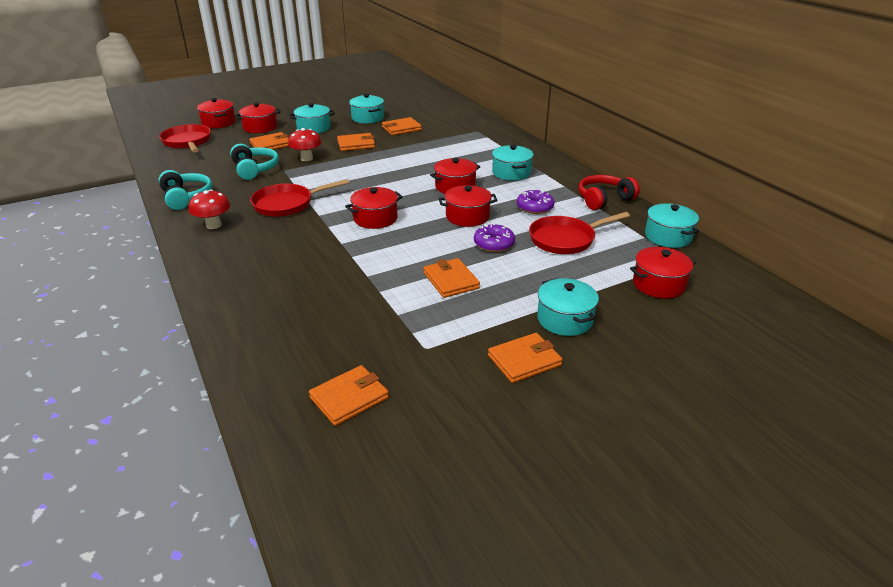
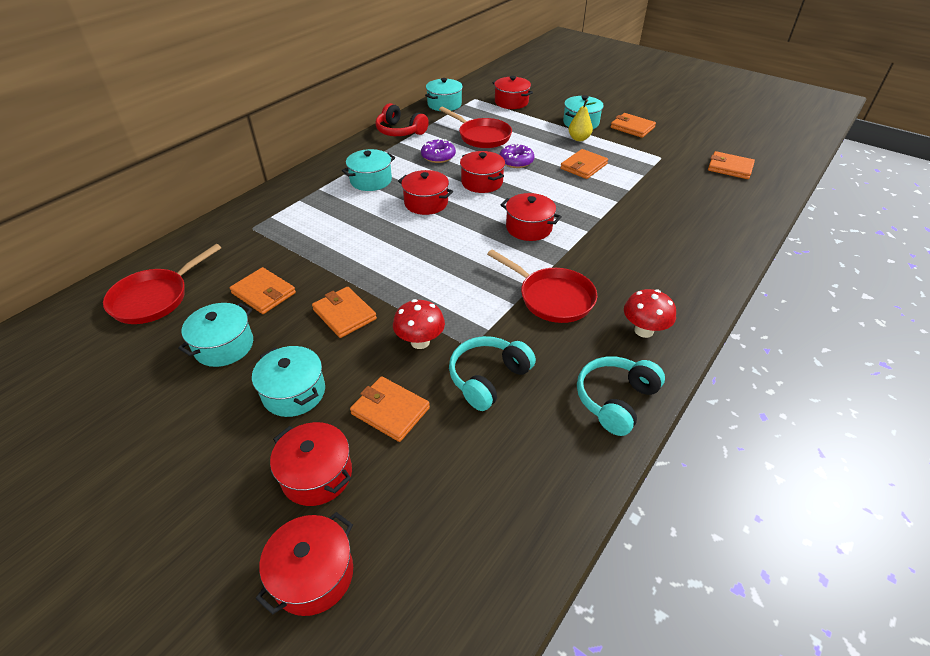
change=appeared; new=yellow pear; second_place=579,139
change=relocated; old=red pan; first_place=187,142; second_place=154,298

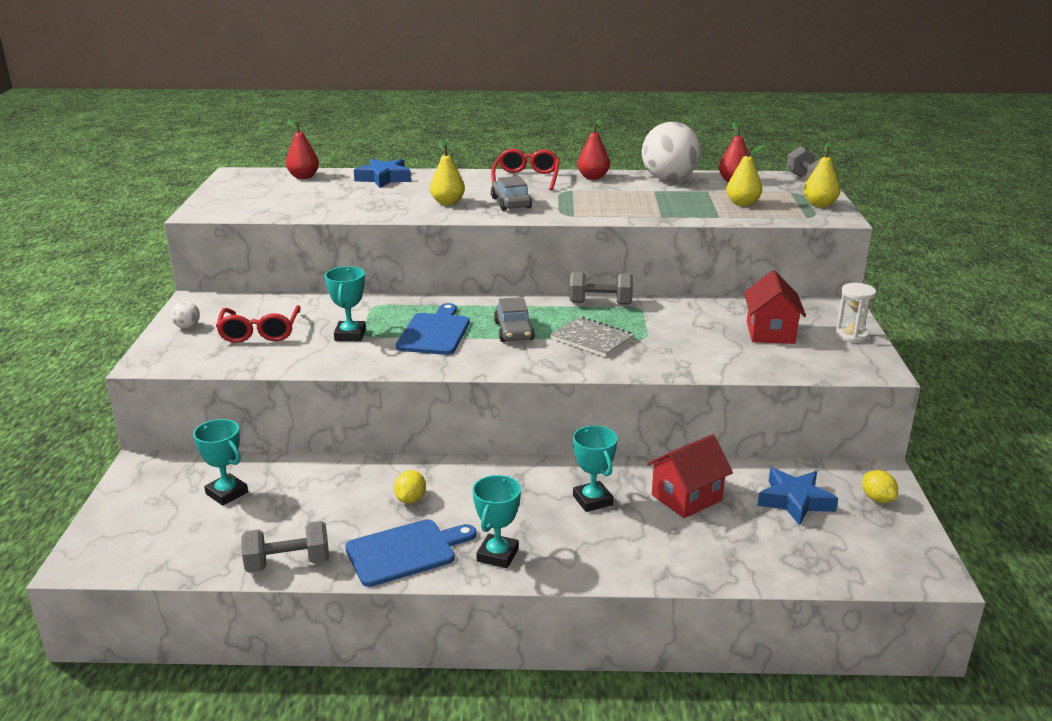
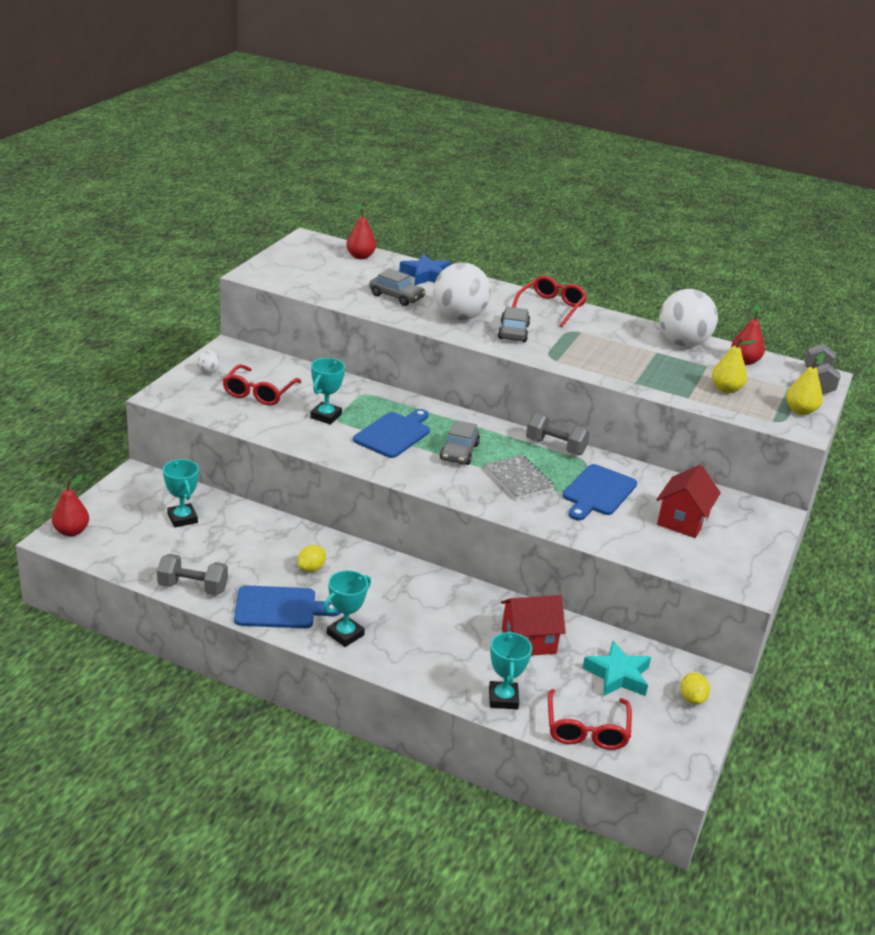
change=missing; old=white hourglass; first_place=851,336
change=appeared; new=grey car; second_place=396,296
change=appeared; new=red glasses; second_place=586,729
change=appeared; new=blue cutting board; second_place=598,492
change=relocated; old=turquoise trophy; first_place=592,500; second_place=503,698
change=relocated; old=red pear; first_place=593,177; second_place=71,531
change=exchanged; old=yellow pear; new=white ball; first_place=448,203; second_place=459,317
change=colour; old=blue star; new=turquoise star; first_place=795,501; second_place=618,675

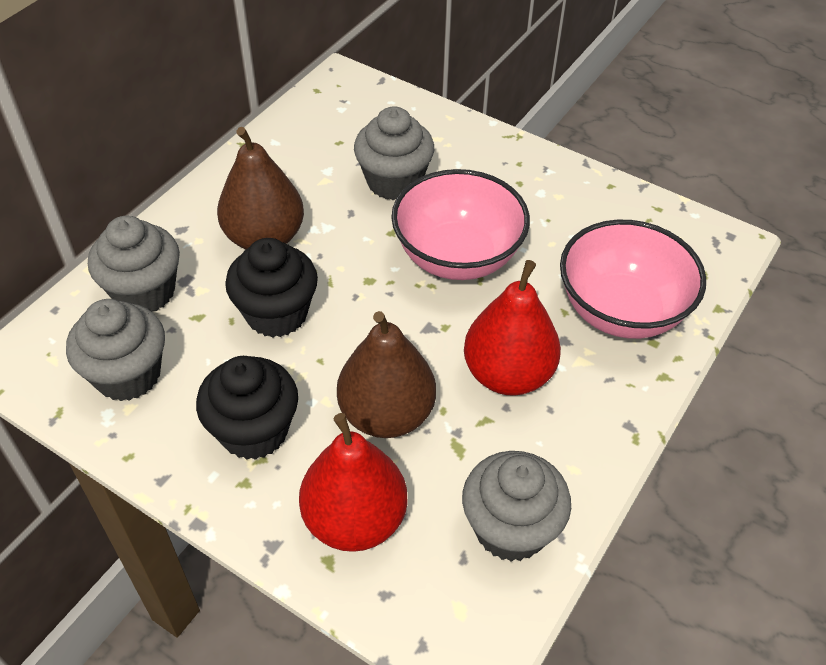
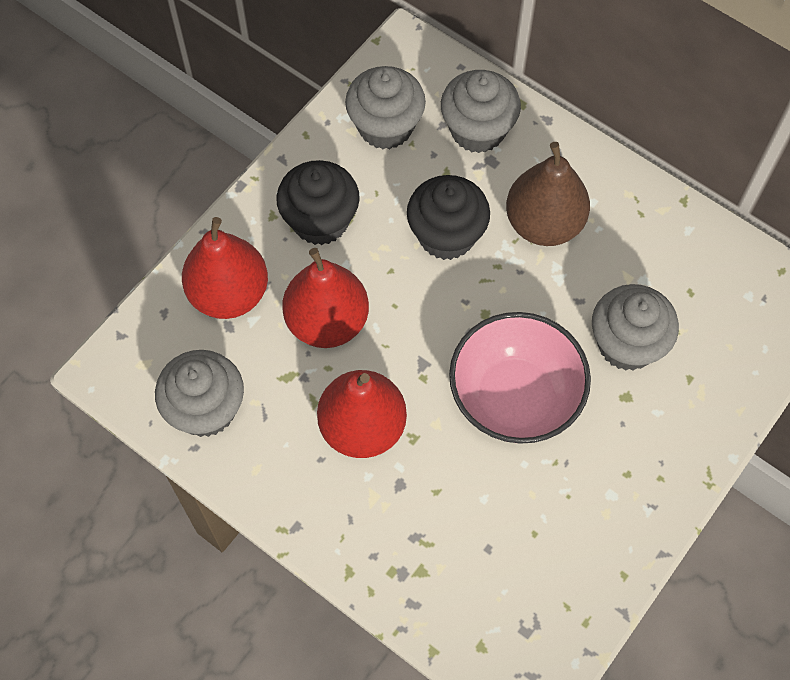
change=missing; old=pink bowl; first_place=621,310
change=colour; old=brown pear; new=red pear; first_place=386,414; second_place=327,321

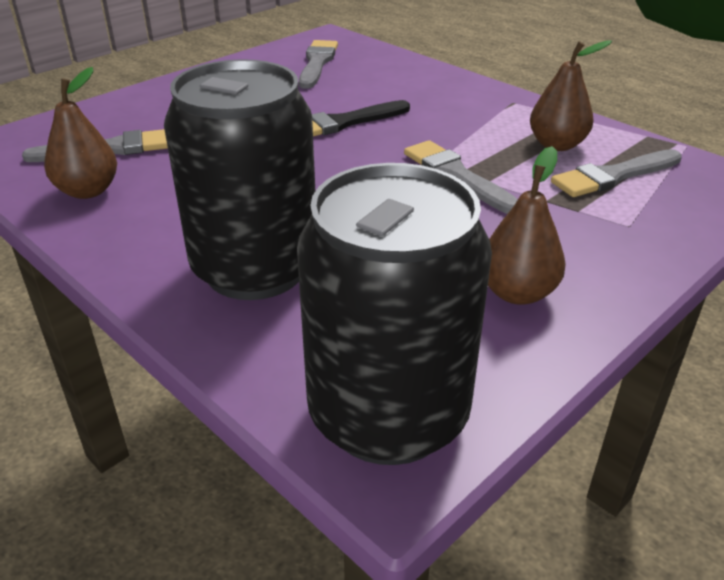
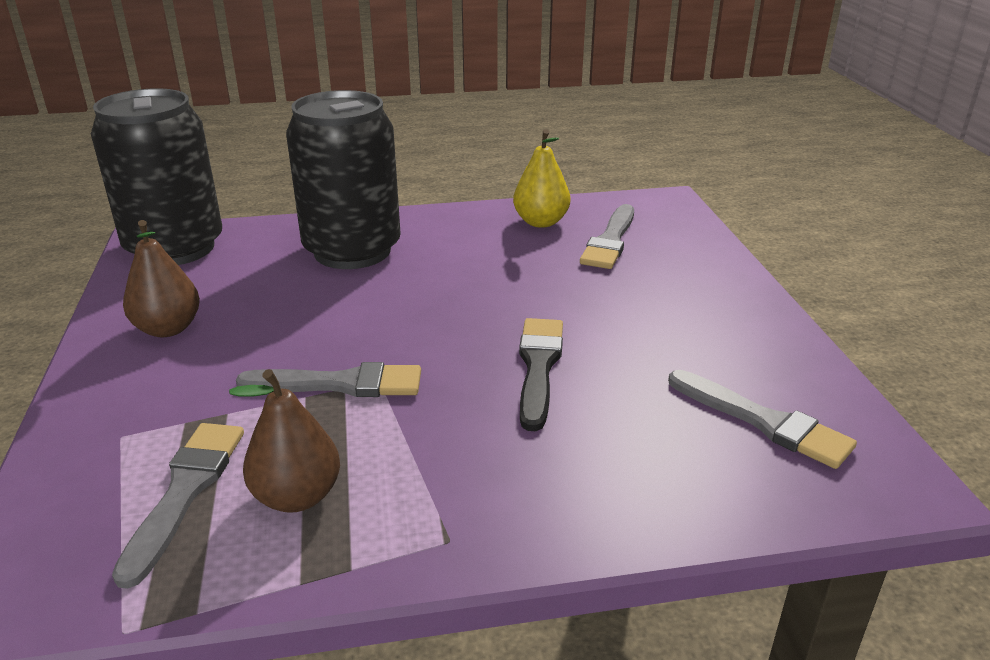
change=colour; old=brown pear; new=yellow pear; first_place=88,191; second_place=541,222

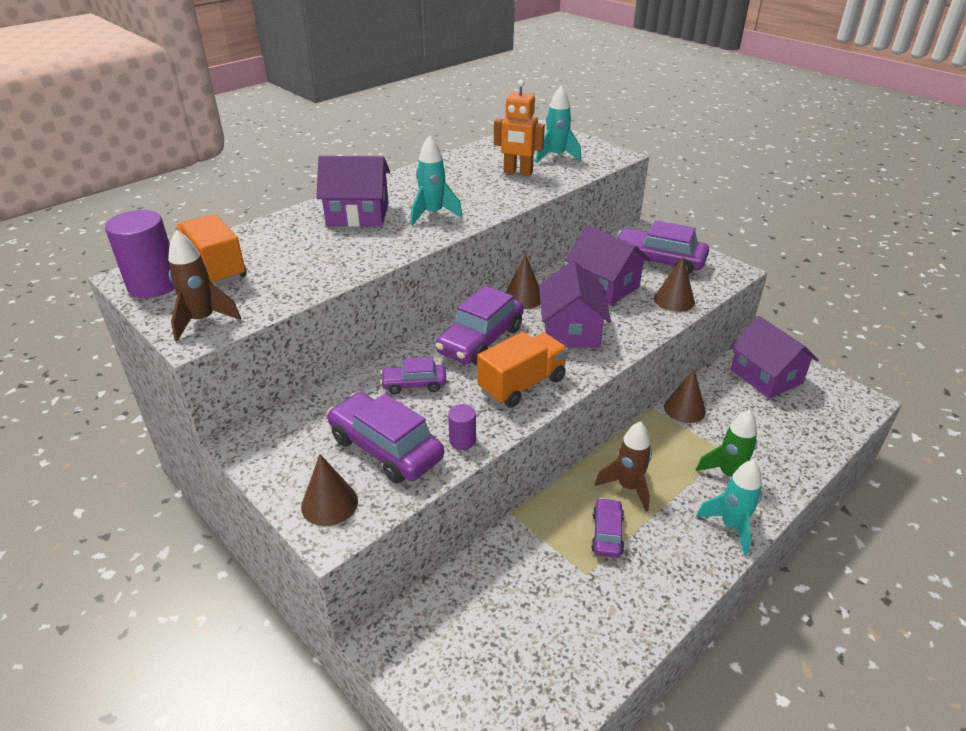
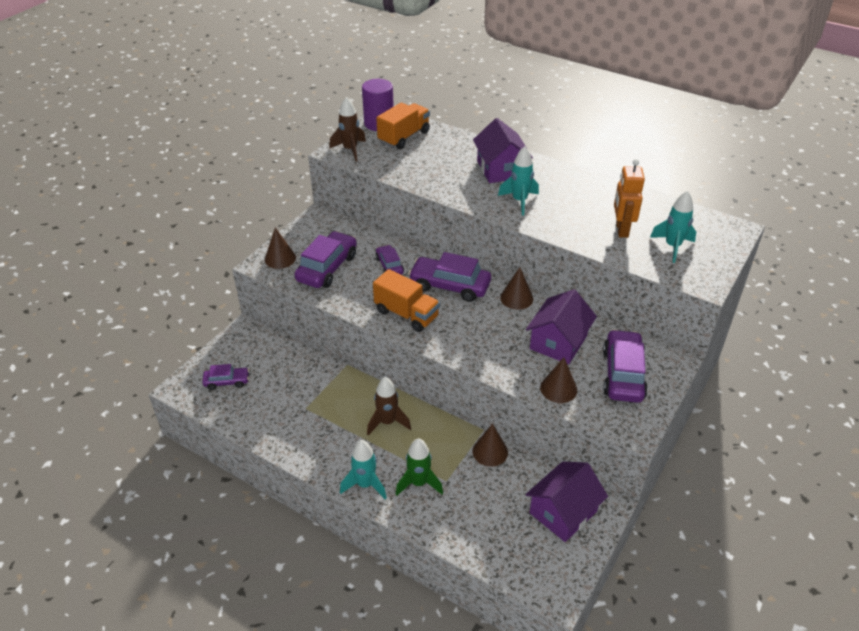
change=missing; old=purple cylinder; first_place=462,440
change=missing; old=purple house; first_place=571,330
change=relocated; old=purple car; first_place=607,534; second_place=227,381

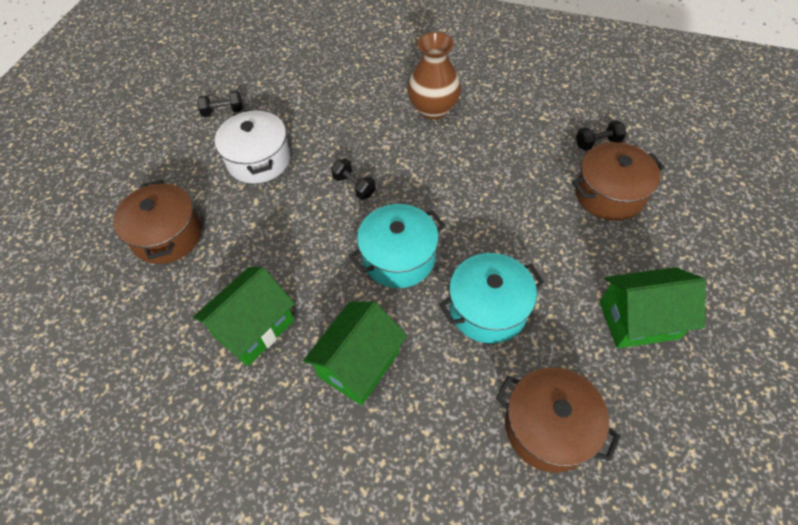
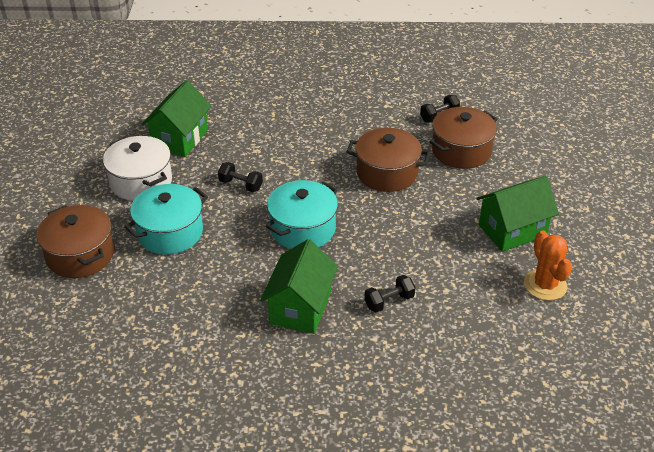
change=missing; old=brown vase; first_place=433,109
change=appeared; new=orange cactus; second_place=545,285
change=relocated; old=green house; first_place=254,328; second_place=180,139
change=relocated; old=black dumbbell; first_place=223,111; second_place=389,301
change=relocated; old=turquoise pot; first_place=488,309; second_place=170,232
change=relocated; old=brown pot; first_place=548,427; second_place=387,173

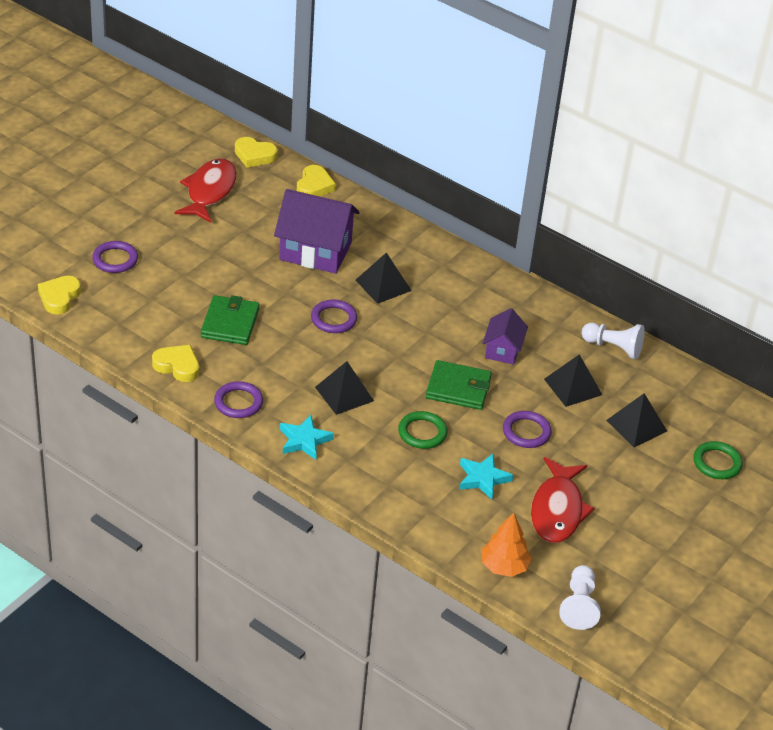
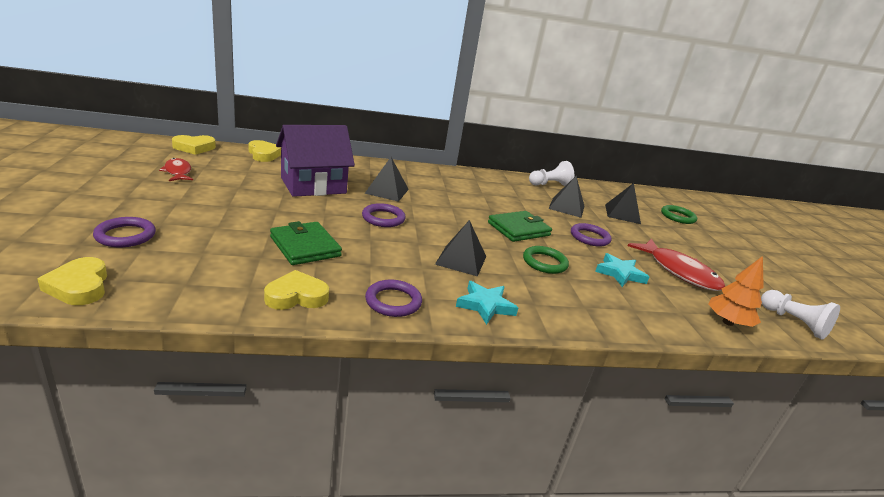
change=missing; old=purple house; first_place=503,350
change=size; old=red fish; first_place=209,191; second_place=178,172; factor=0.57

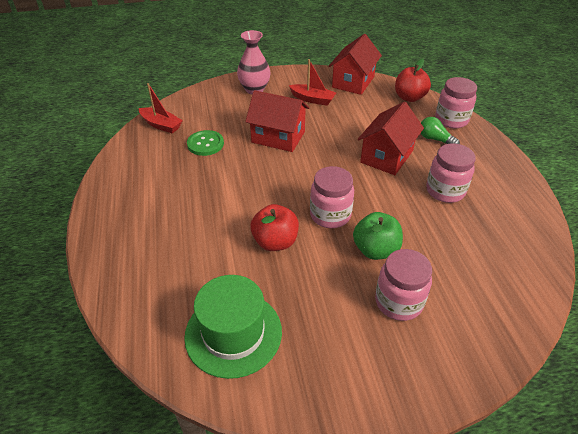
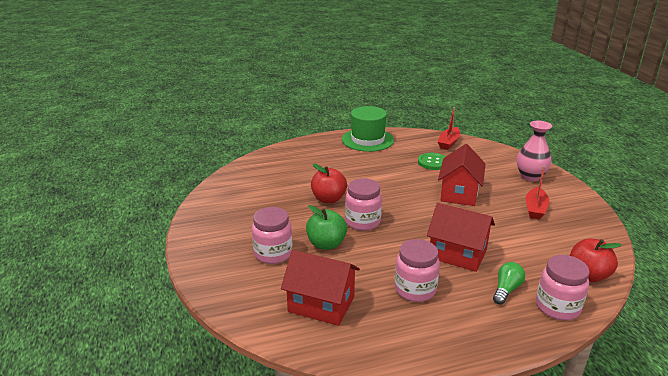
change=relocated; old=green hat; first_place=233,333; second_place=367,140
change=relocated; old=red house; first_place=353,82; second_place=321,304

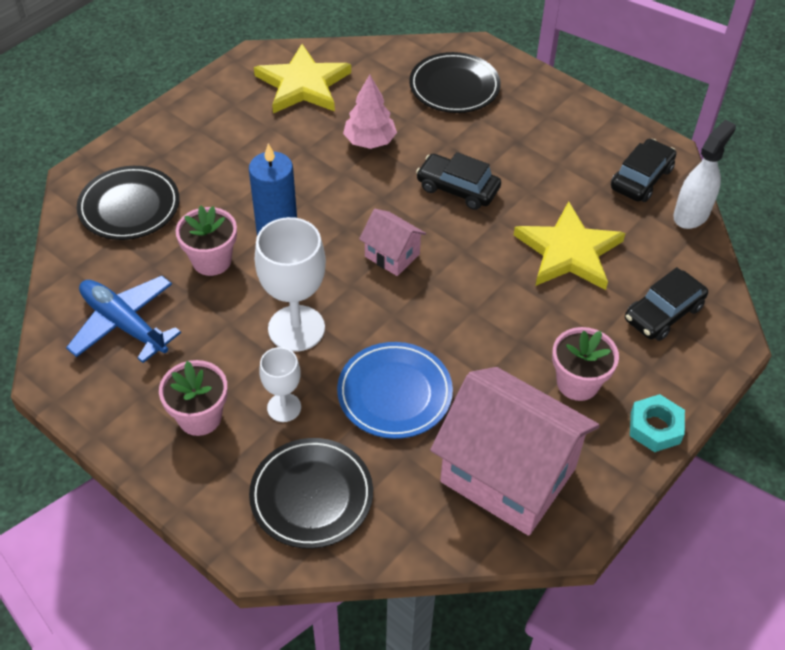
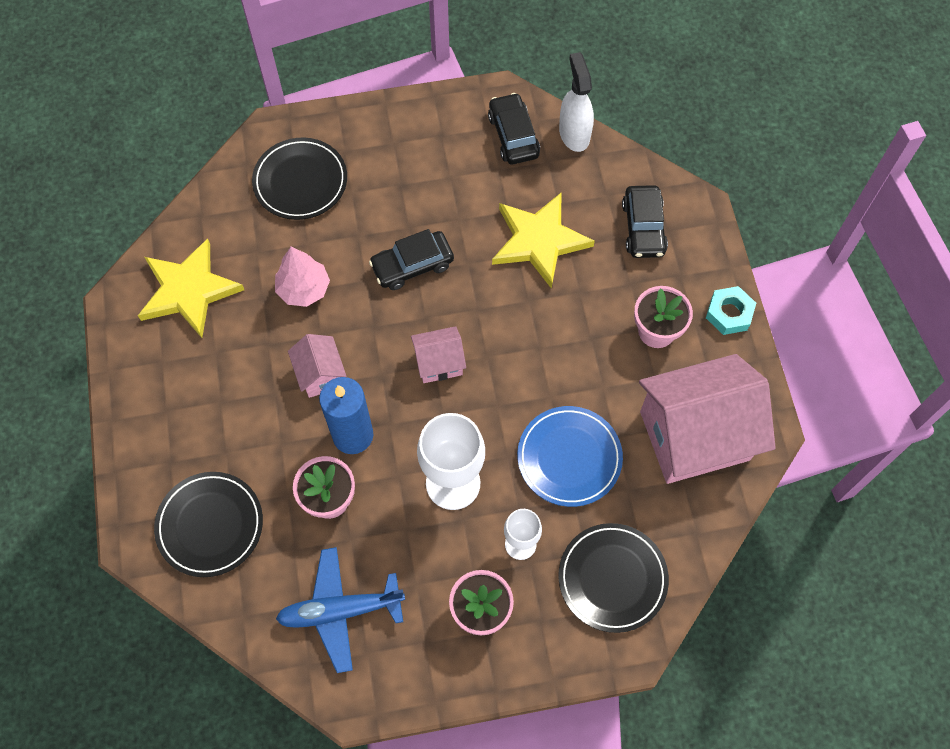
change=appeared; new=pink house; second_place=320,374

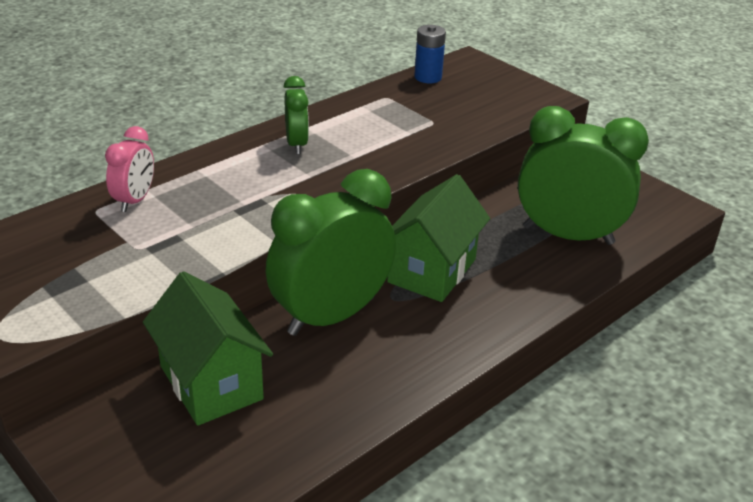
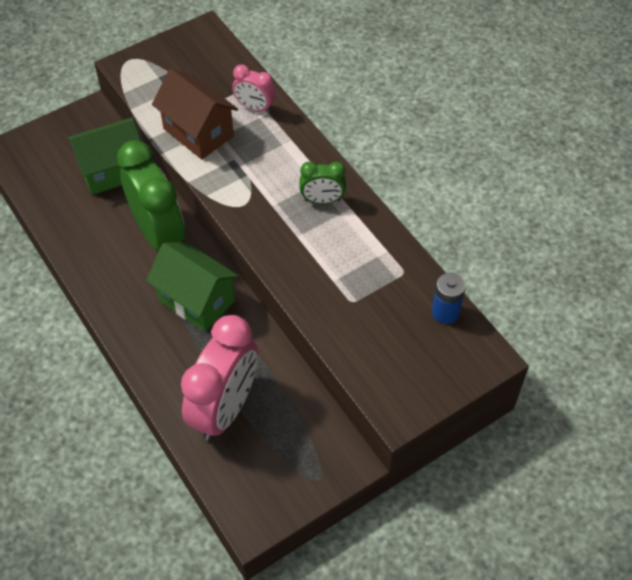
change=appeared; new=brown house; second_place=198,132
change=colour; old=green clock; new=pink clock; first_place=568,235; second_place=225,408

